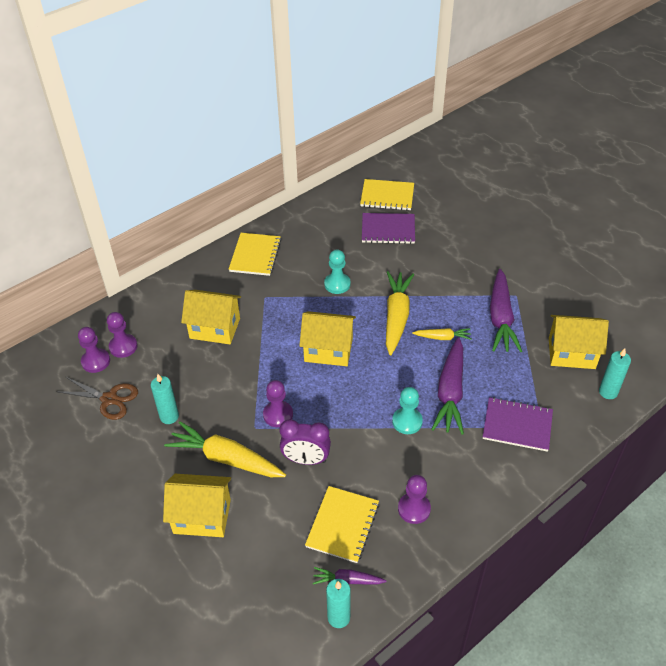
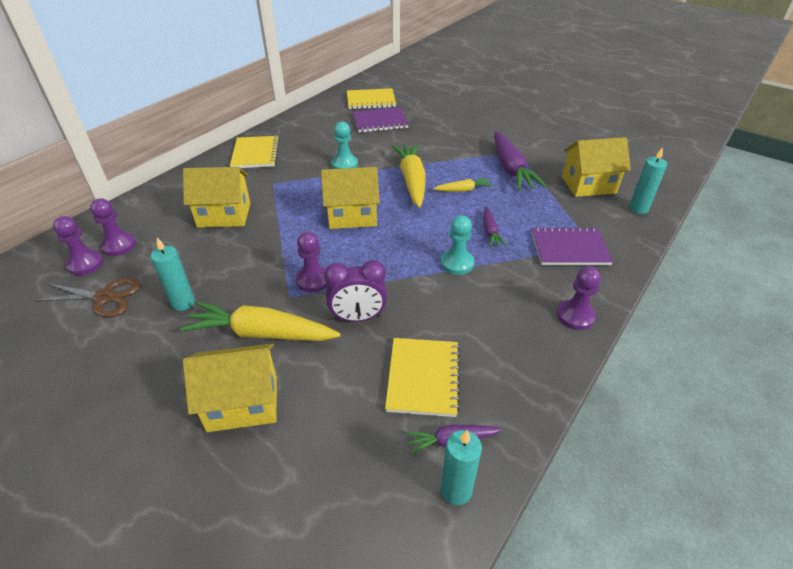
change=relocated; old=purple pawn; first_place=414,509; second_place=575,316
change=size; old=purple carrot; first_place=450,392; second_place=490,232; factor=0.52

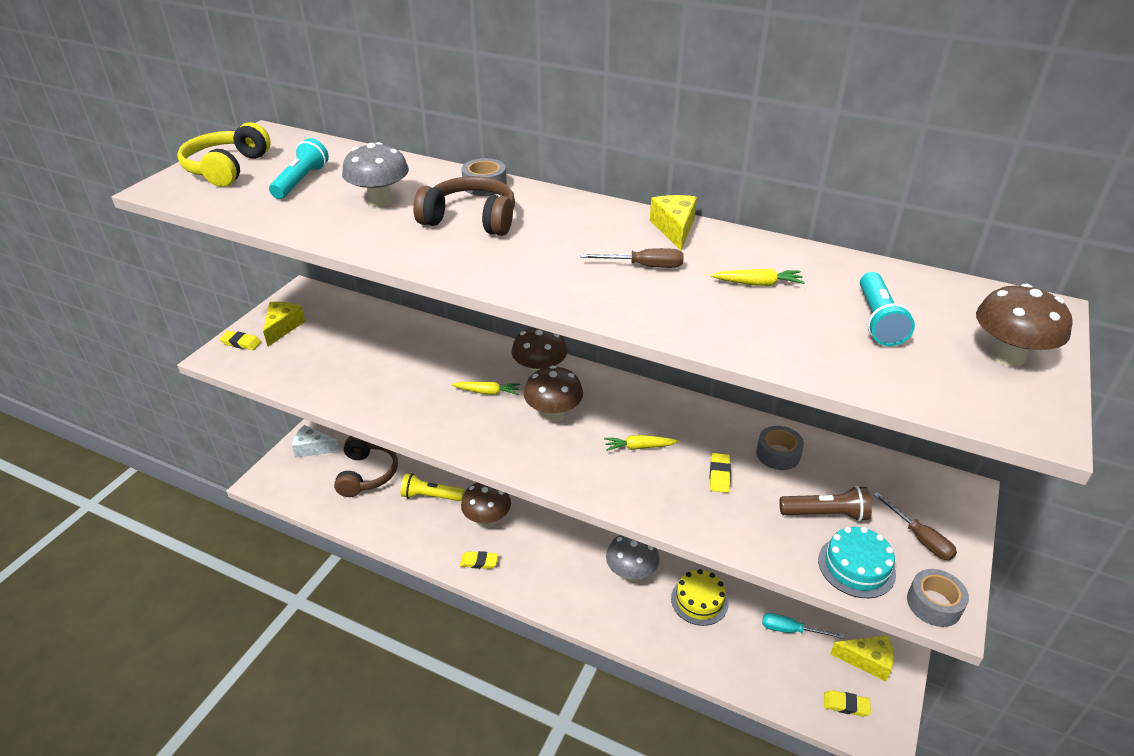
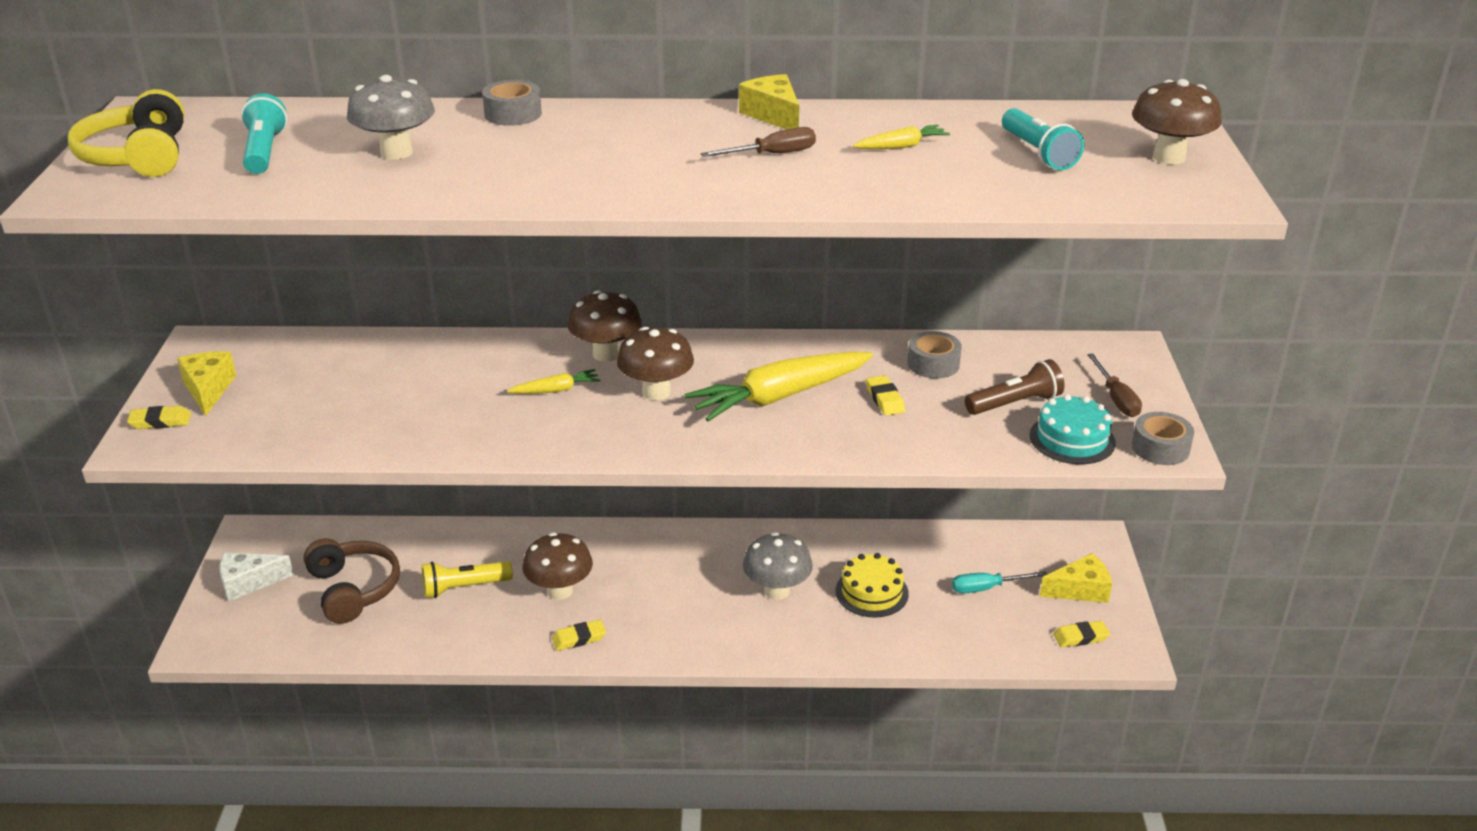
change=missing; old=brown headphones; first_place=470,220
change=spun; old=brown screwdriver; first_place=919,538; second_place=1116,398; degrees=45
change=size; old=yellow carrot; first_place=639,447; second_place=779,397; factor=2.18

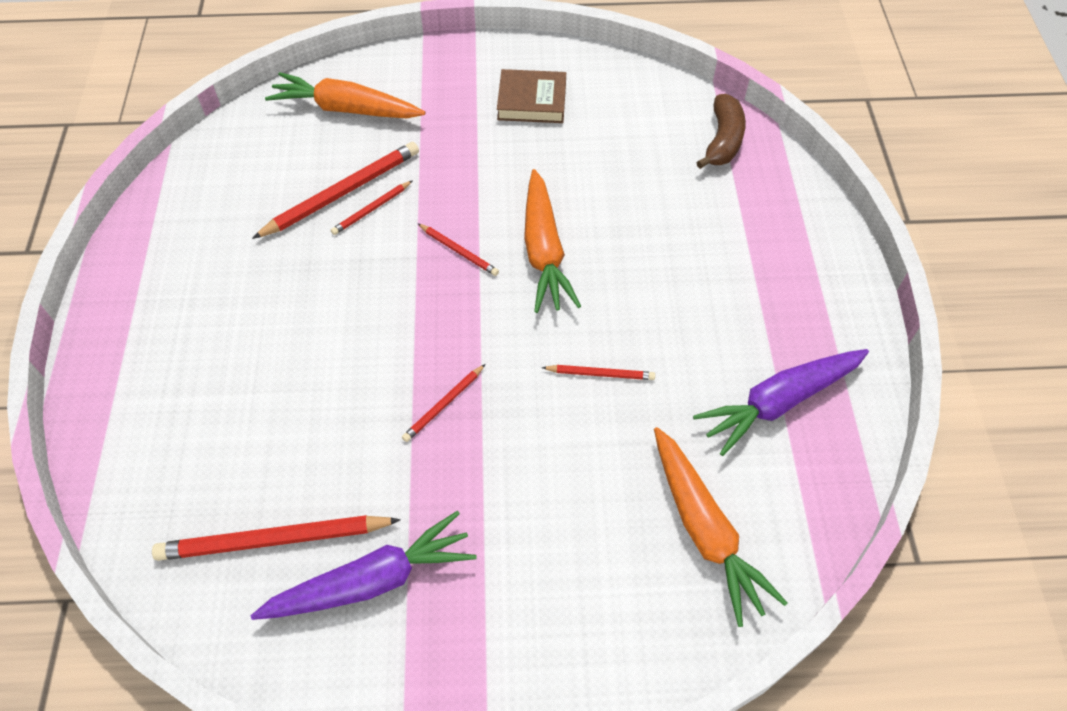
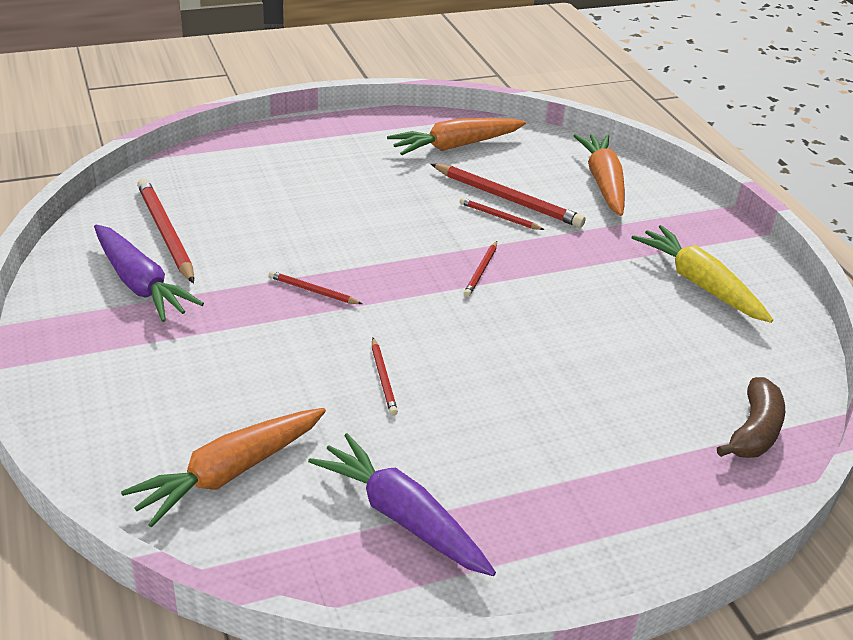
change=relocated; old=orange carrot; first_place=544,251; second_place=455,146
change=exchanged; old=brown book; new=yellow carrot; first_place=532,101; second_place=699,284
change=spun; old=brown banana; first_place=722,140; second_place=754,431; degrees=-60

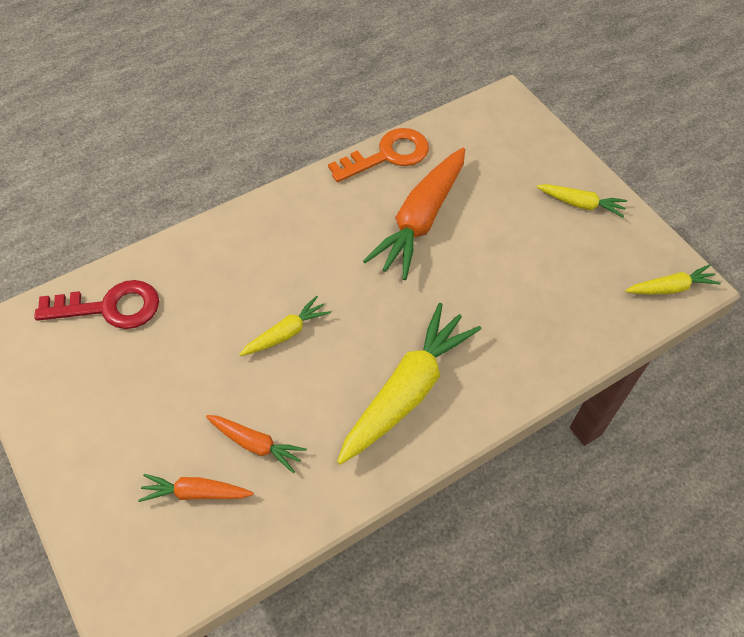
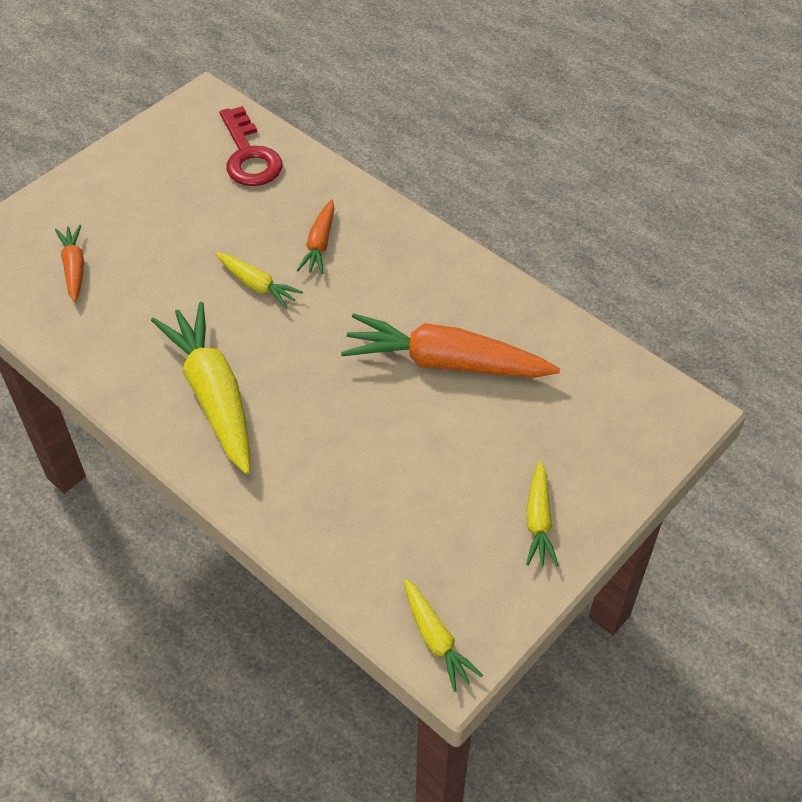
change=missing; old=orange key; first_place=387,155
change=relocated; old=orange carrot; first_place=255,444; second_place=320,244
change=spun; old=yellow carrot; first_place=406,391; second_place=213,396; degrees=-135

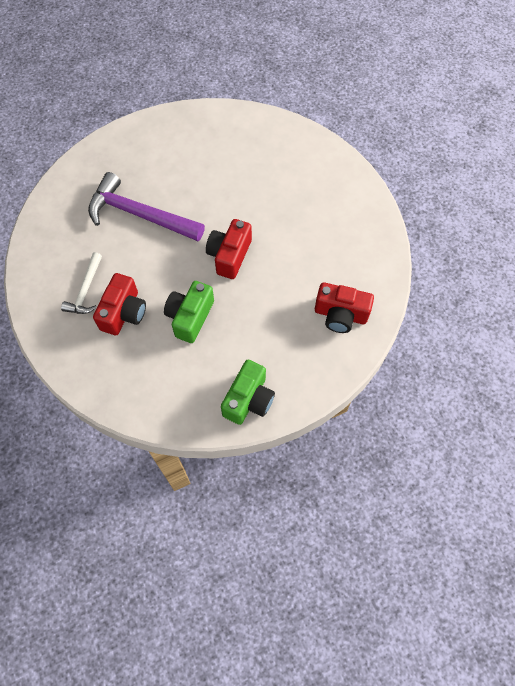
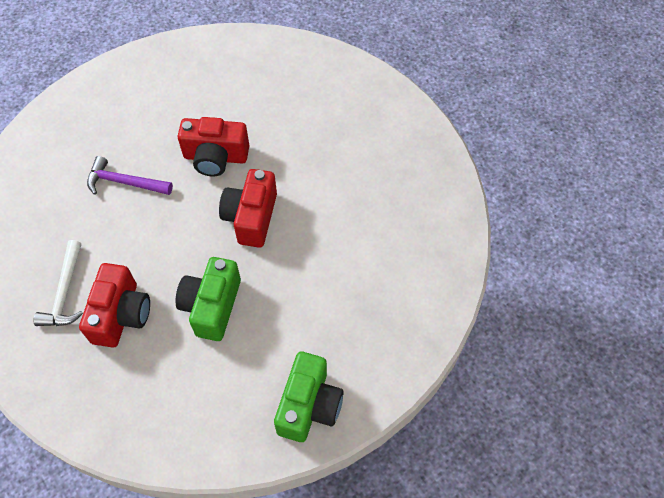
change=relocated; old=red camera; first_place=340,315; second_place=215,157
change=size; old=purple hammer; first_place=139,215; second_place=125,182; factor=0.54

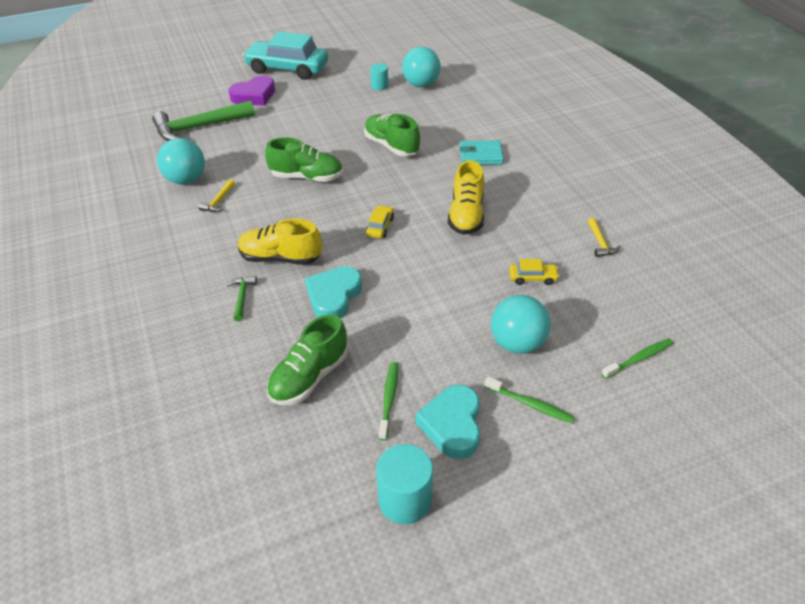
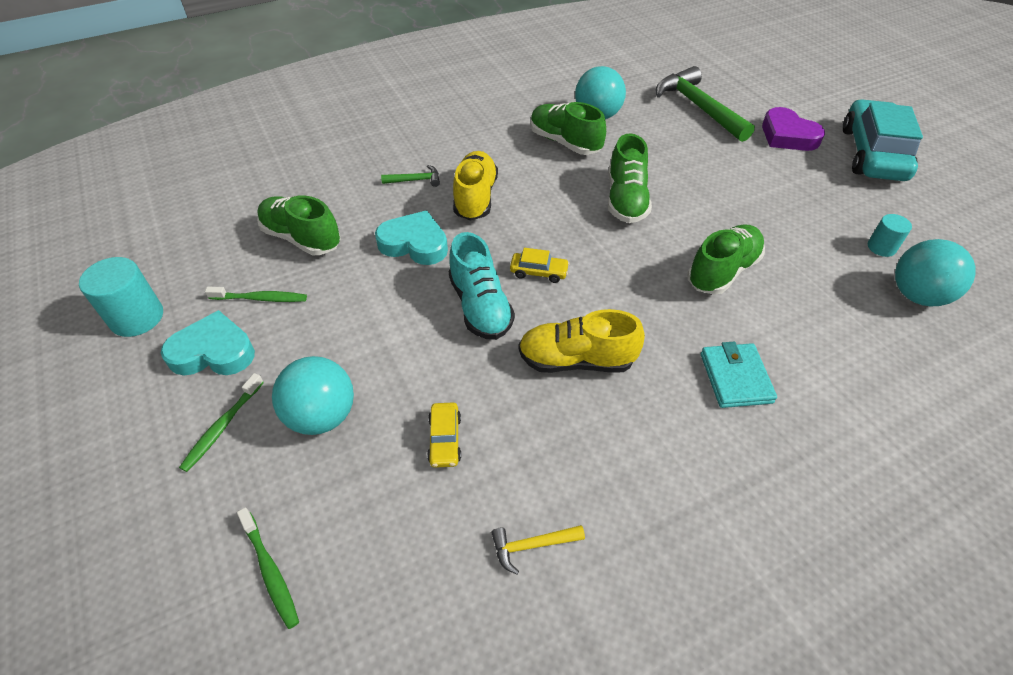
change=appeared; new=turquoise shoe; second_place=480,306
change=exchanged; old=yellow hammer; new=green shoe; first_place=219,201; second_place=564,142

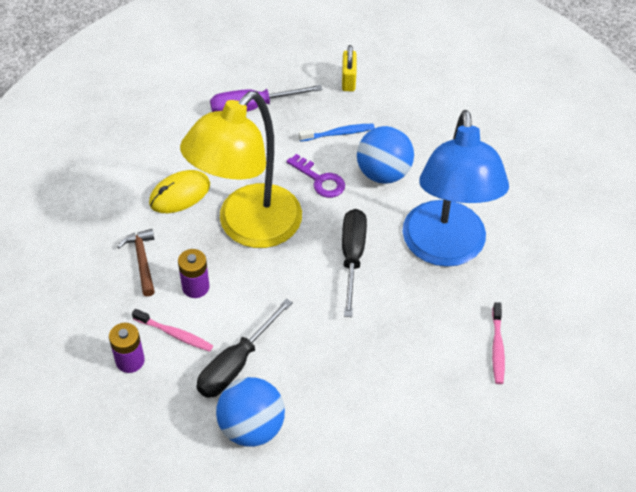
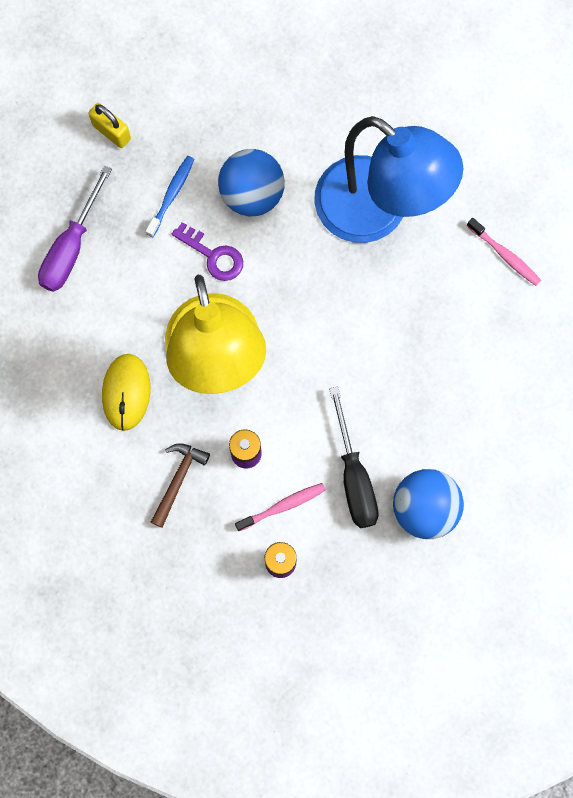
change=missing; old=black screwdriver; first_place=352,257
change=spun; old=brown hammer; first_place=142,260; second_place=178,480; degrees=90
change=spun; old=purple key; first_place=320,180; second_place=213,255; degrees=45

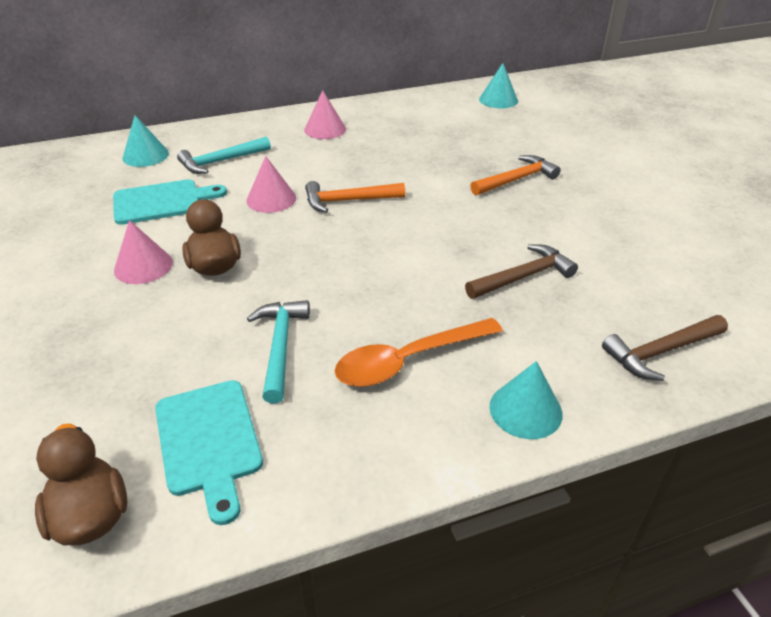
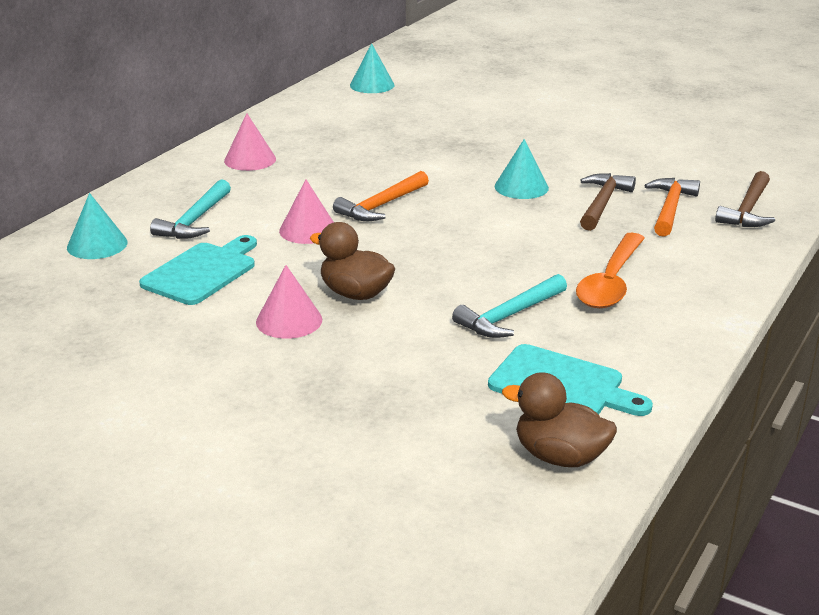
change=relocated; old=orange hammer; first_place=516,179; second_place=670,208
change=relocated; old=turquoise cone; first_place=525,410; second_place=521,187
change=spun; old=turquoise hammer; first_place=280,347; second_place=510,316; degrees=-90

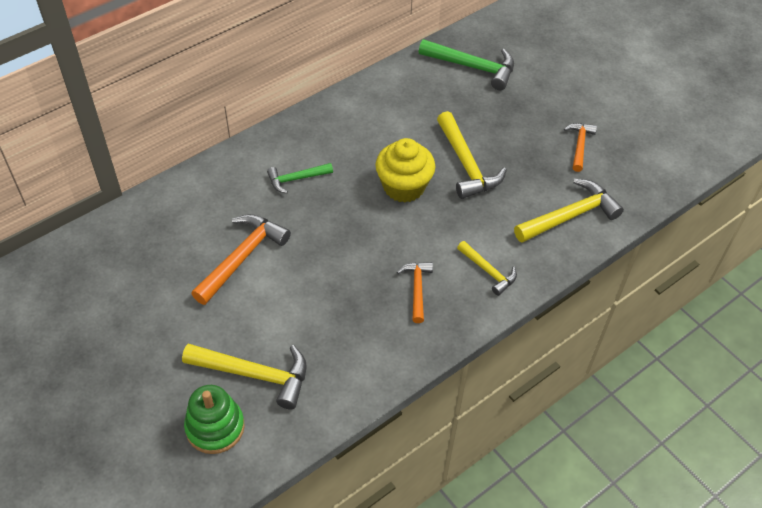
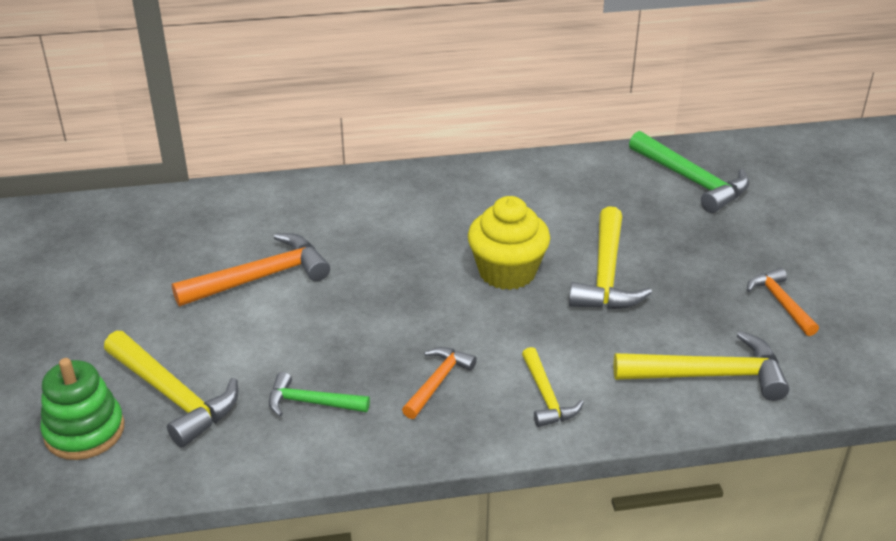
change=relocated; old=green hammer; first_place=296,179; second_place=311,403
change=spun; old=orange hammer; first_place=579,145; second_place=780,303; degrees=-60

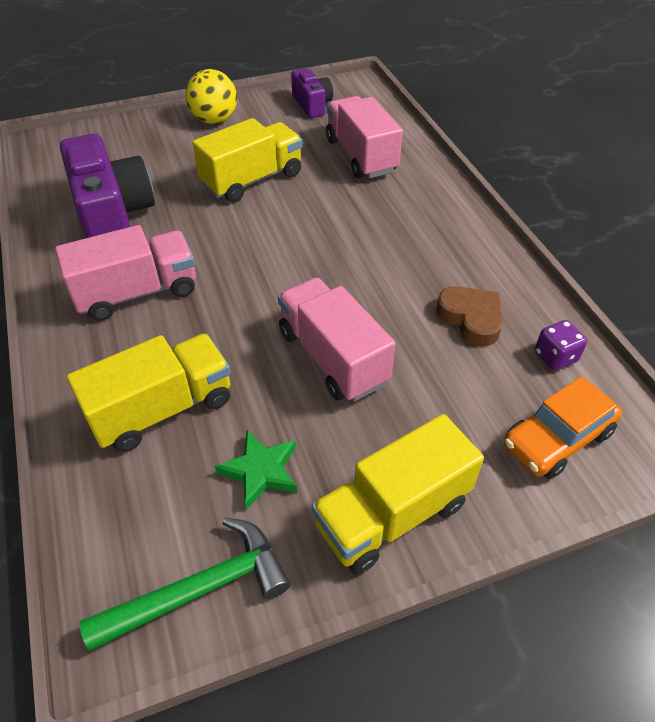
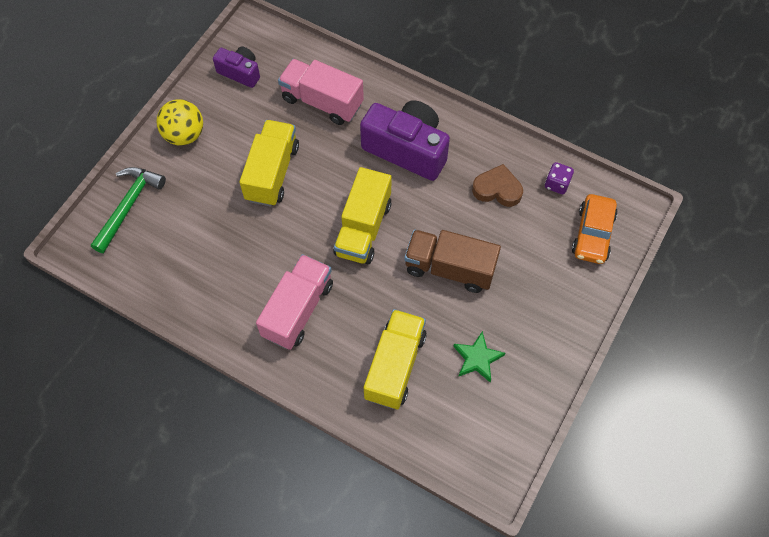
change=relocated; old=purple camera; first_place=114,215; second_place=407,149
change=relocated; old=green hammer; first_place=200,589; second_place=128,206
change=relocated; old=yellow truck; first_place=392,514; second_place=363,228
change=colour; old=pink truck; new=brown truck; first_place=332,357; second_place=449,268

